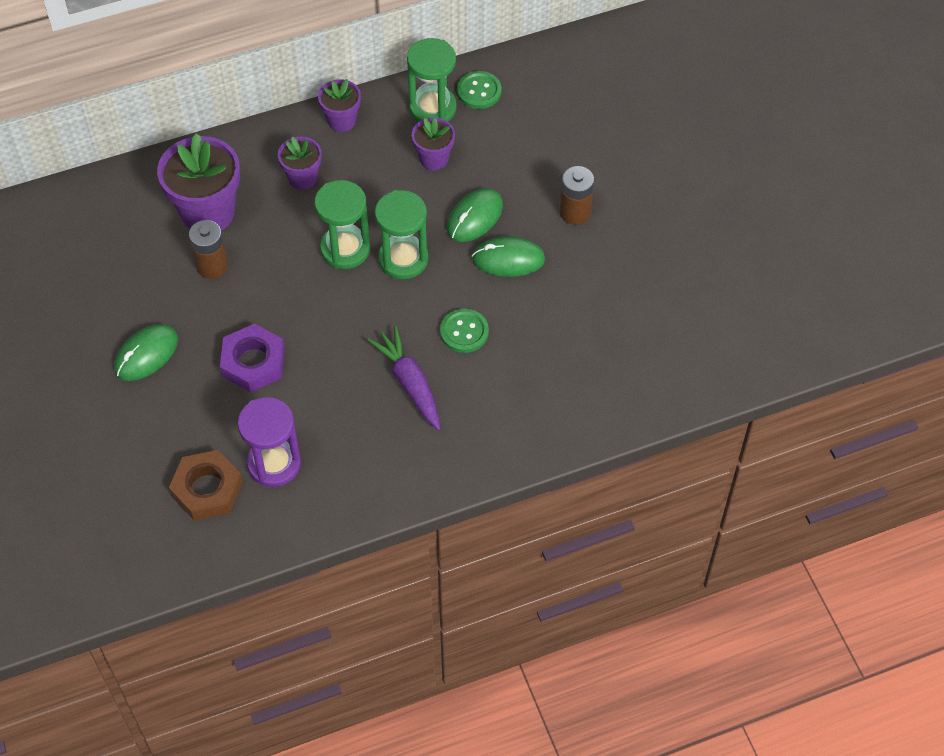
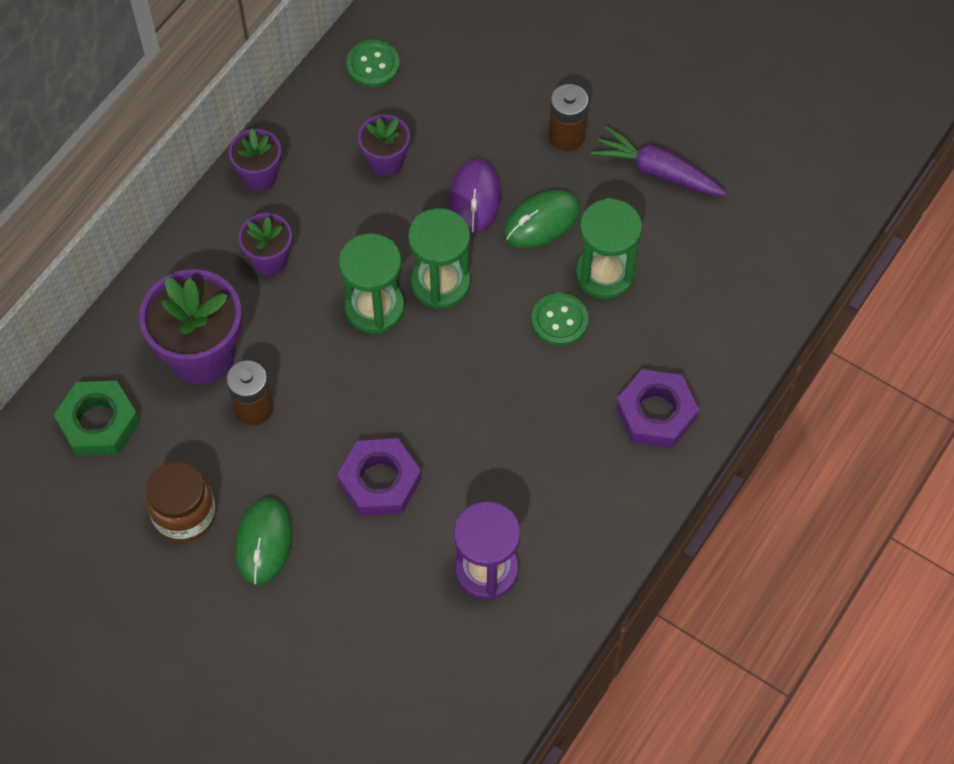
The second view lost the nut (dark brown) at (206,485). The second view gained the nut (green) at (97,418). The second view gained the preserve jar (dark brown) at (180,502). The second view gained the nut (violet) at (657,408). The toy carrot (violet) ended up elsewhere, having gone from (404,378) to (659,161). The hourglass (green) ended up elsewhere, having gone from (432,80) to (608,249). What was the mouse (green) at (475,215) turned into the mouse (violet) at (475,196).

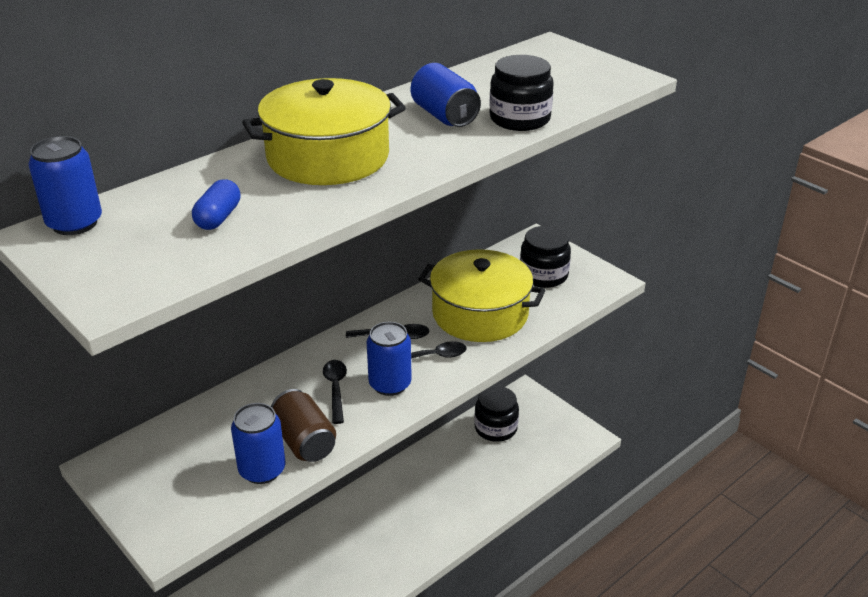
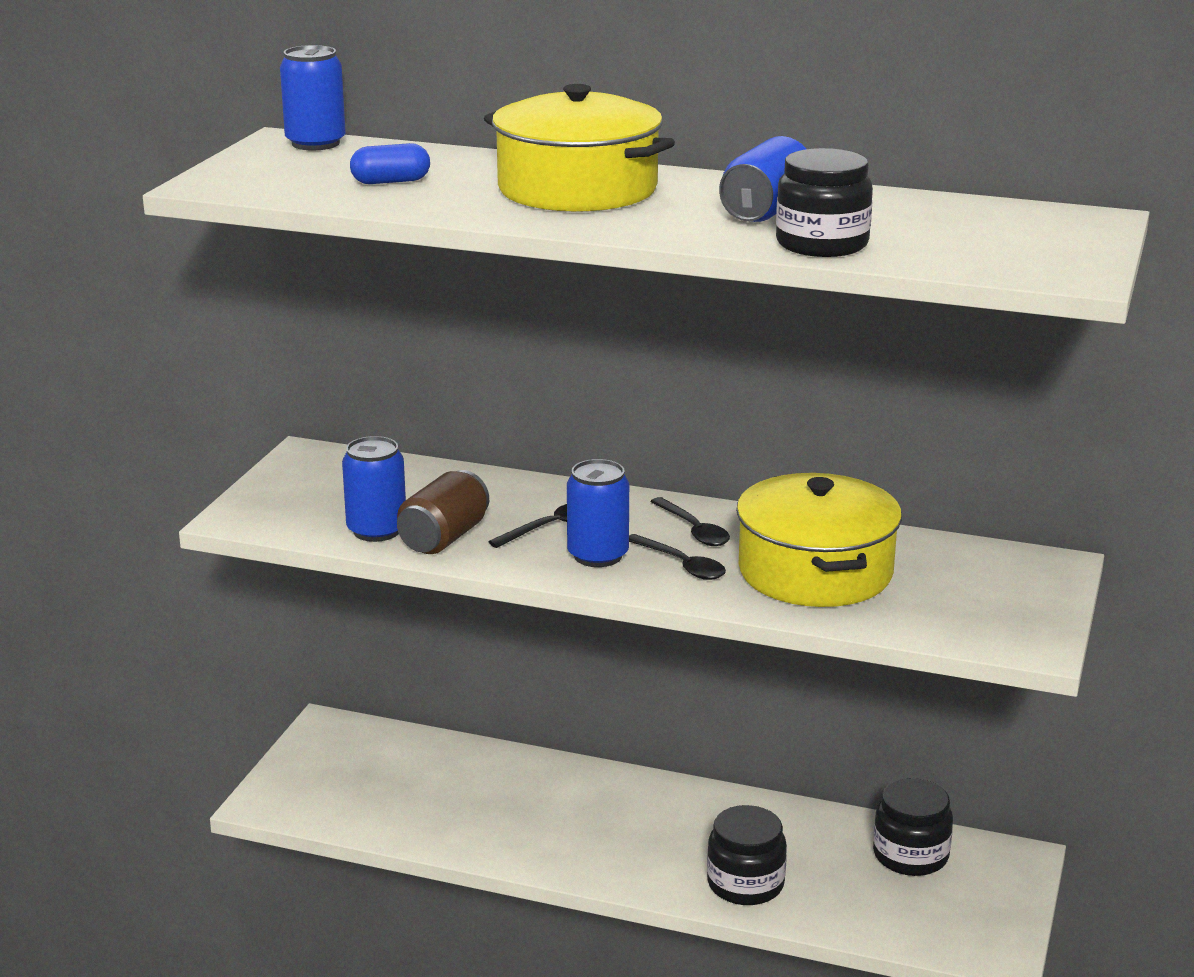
The preserve jar (black) ended up elsewhere, having gone from (545,257) to (747,855).

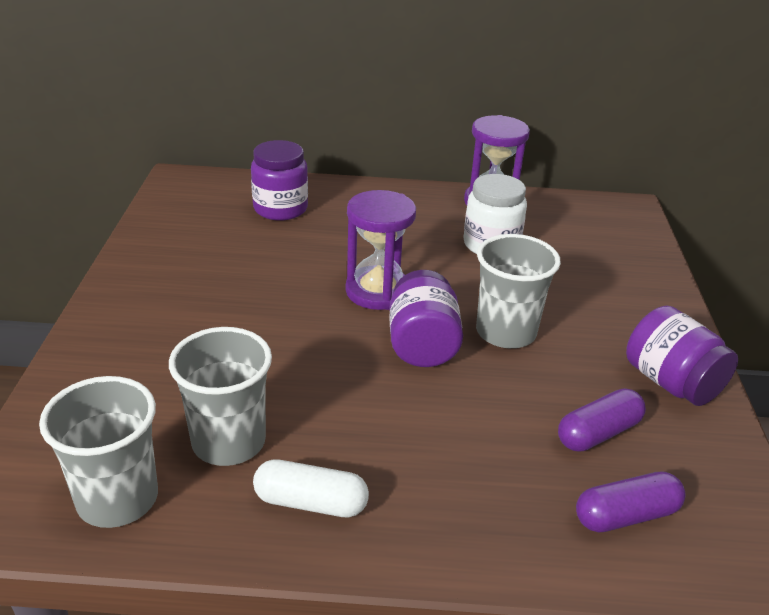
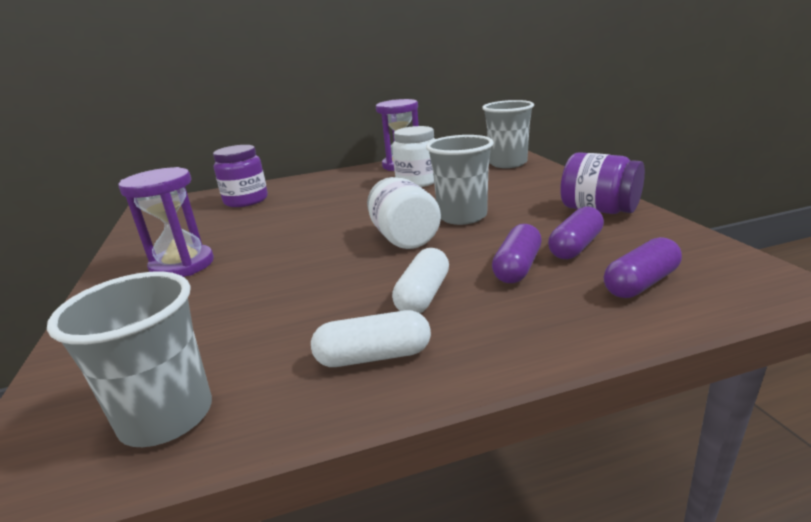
The second view gained the pill shape (snow-white) at (420,280). The second view gained the pill shape (violet) at (517,253). The tumbler (gray) ended up elsewhere, having gone from (220,396) to (508,134). The hourglass (violet) ended up elsewhere, having gone from (381,250) to (166,222). What was the preserve jar (violet) at (426,318) turned into the preserve jar (snow-white) at (404,213).

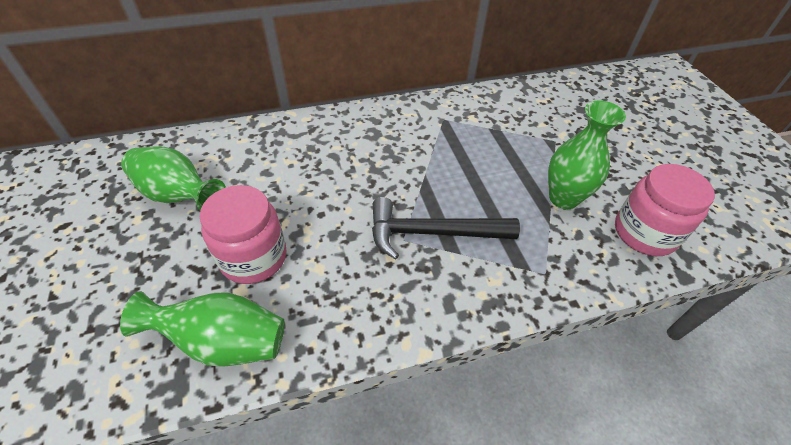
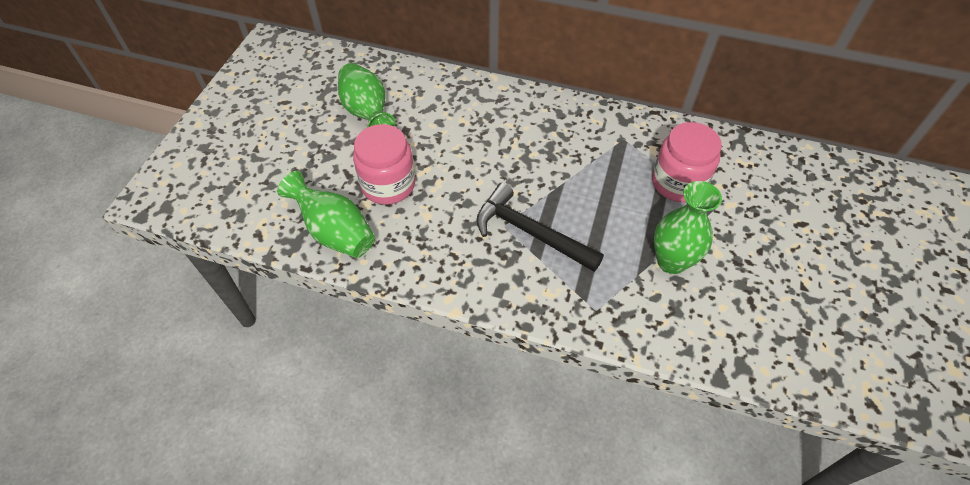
The preserve jar (rose-pink) ended up elsewhere, having gone from (665,210) to (687,162).

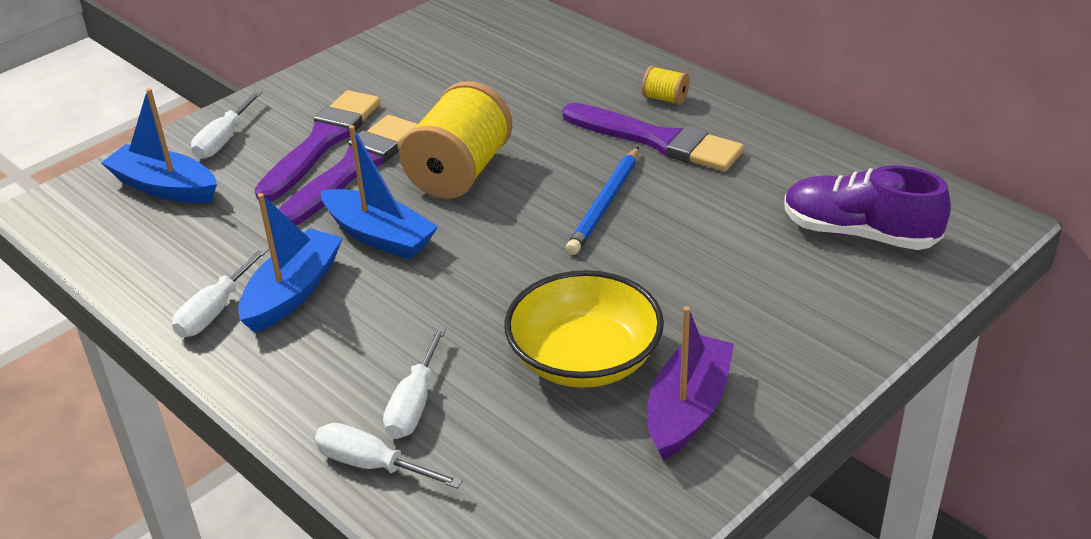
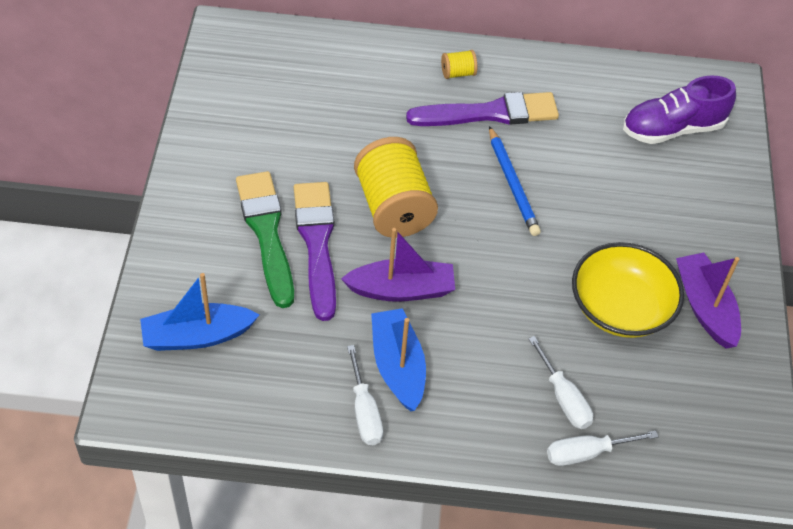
The second view lost the screwdriver (snow-white) at (227,124). What was the paintbrush (violet) at (318,146) turned into the paintbrush (green) at (265,239). What was the toy boat (blue) at (379,192) turned into the toy boat (violet) at (398,265).

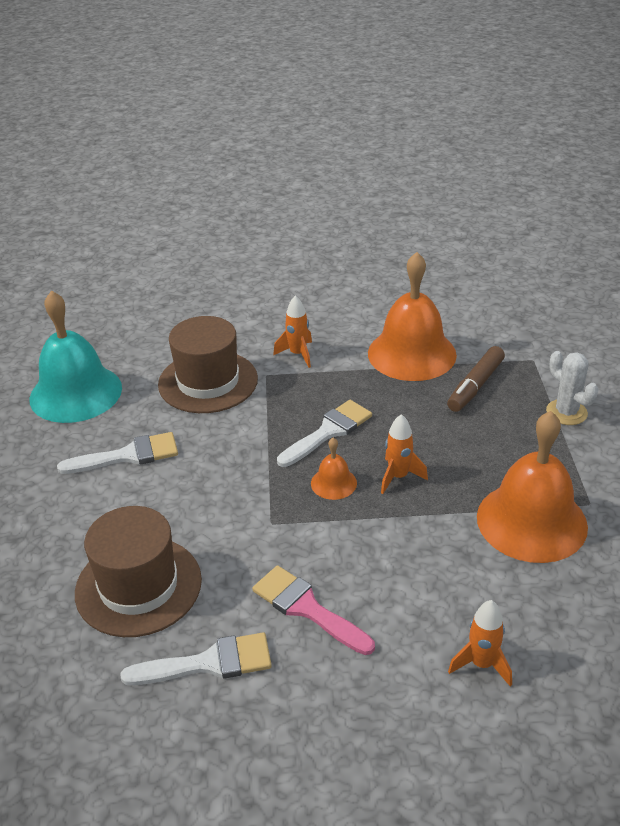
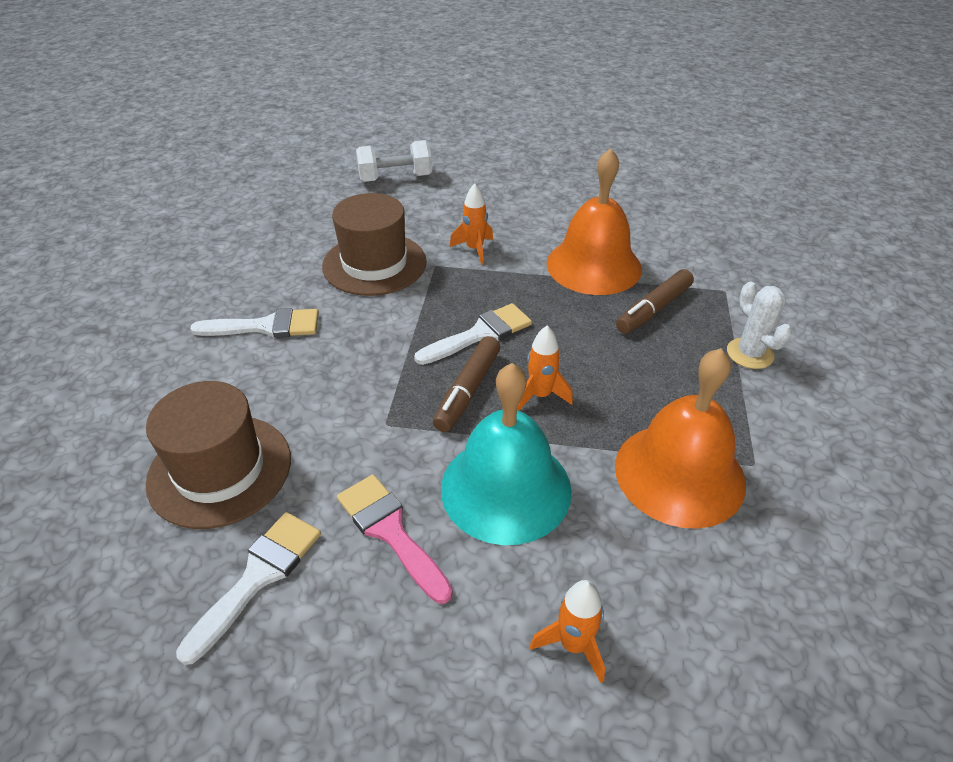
The second view gained the free weight (snow-white) at (394,161). The hand bell (turquoise) ended up elsewhere, having gone from (76,357) to (506,454). Where the hand bell (orange-coloured) stood at (334,469), the marker pen (dark brown) came to stand at (466,384). The paintbrush (snow-white) at (196,659) ended up facing another way, 60 degrees counterclockwise from before.

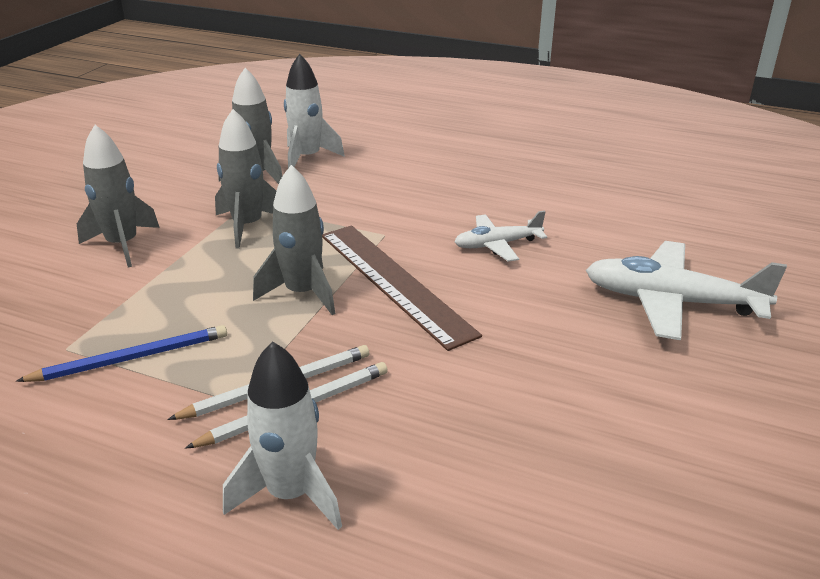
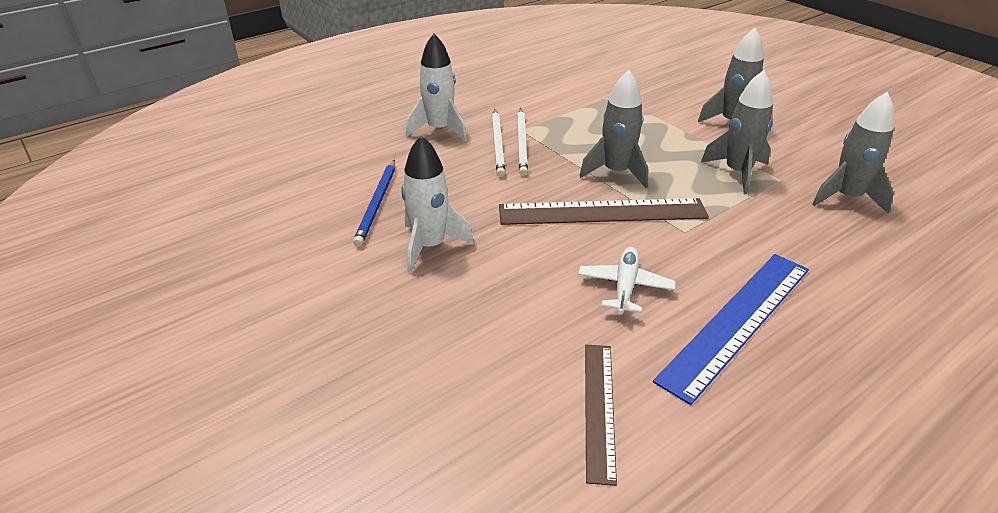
The second view lost the toy plane (snow-white) at (686,290). The second view gained the ruler (dark brown) at (601,415). The second view gained the ruler (blue) at (731,329). The lead pencil (blue) ended up elsewhere, having gone from (121,353) to (374,203). The rocket (snow-white) ended up elsewhere, having gone from (314,111) to (437,204).

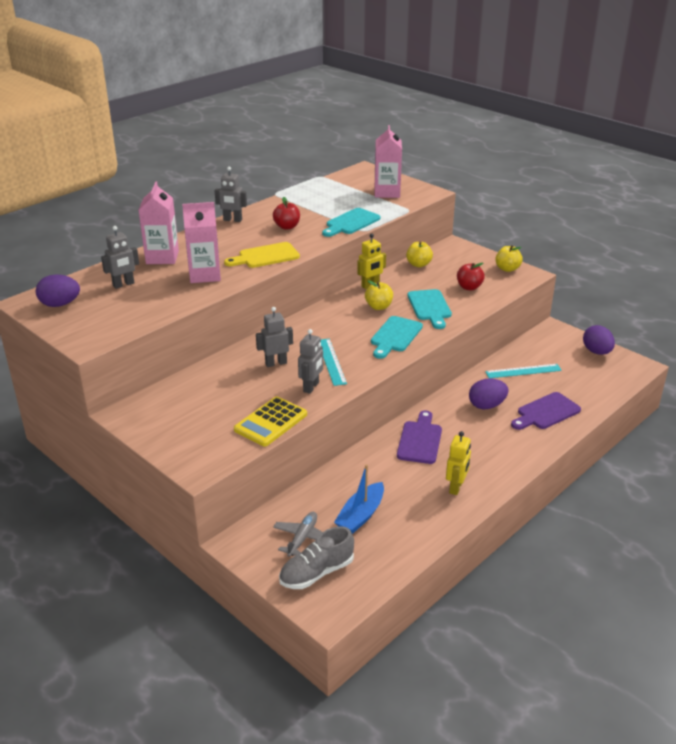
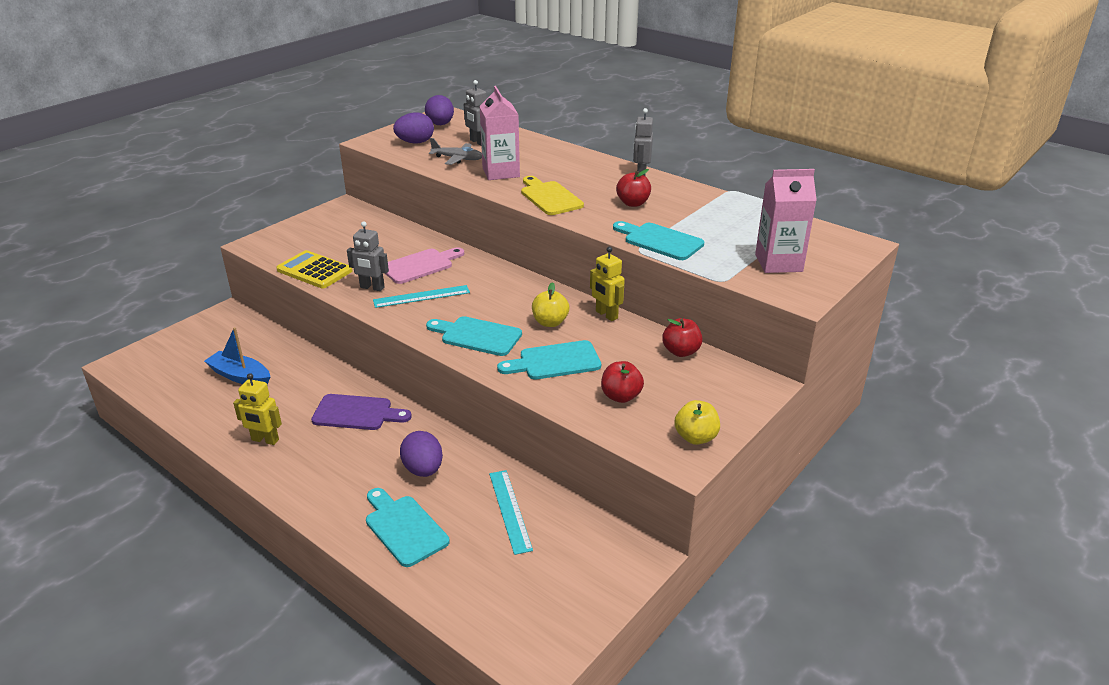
The second view lost the carton (rose-pink) at (159,222). The second view lost the shoe (gray) at (316,557). The toy plane (gray) ended up elsewhere, having gone from (297,534) to (455,151). The egg (violet) ended up elsewhere, having gone from (599,340) to (413,128). Where the robot (gray) stood at (274,337), the chopping board (rose-pink) came to stand at (425,265). What was the toy apple (yellow) at (419,254) turned into the toy apple (scarlet) at (682,337). What was the chopping board (violet) at (546,411) turned into the chopping board (turquoise) at (408,527).

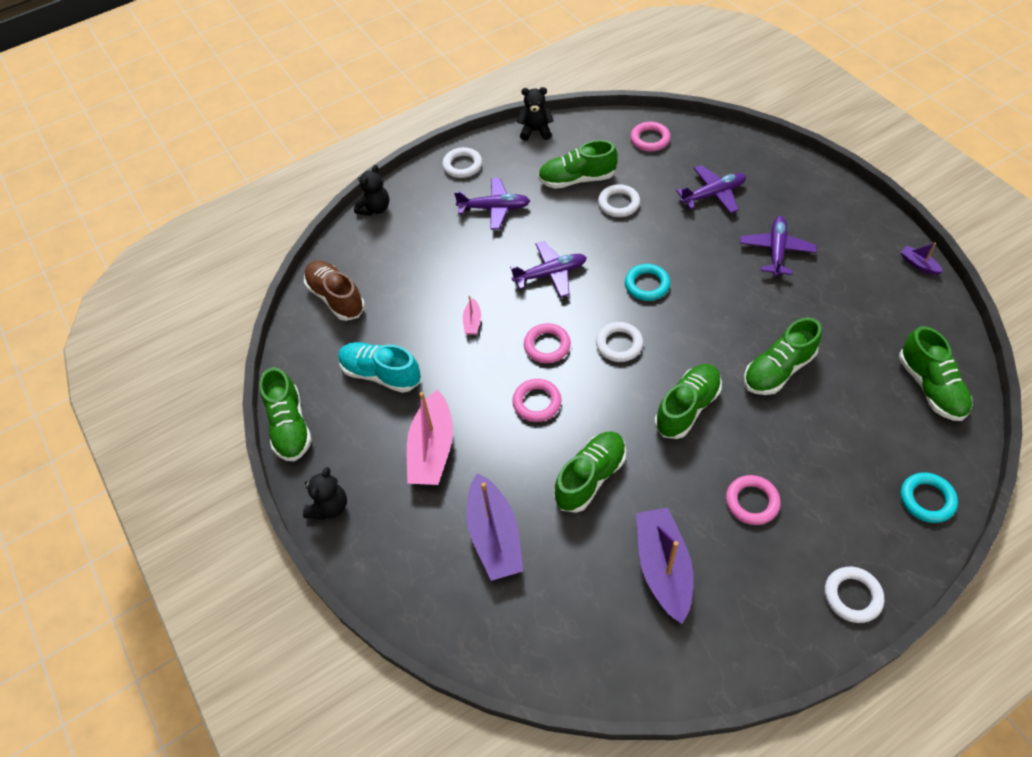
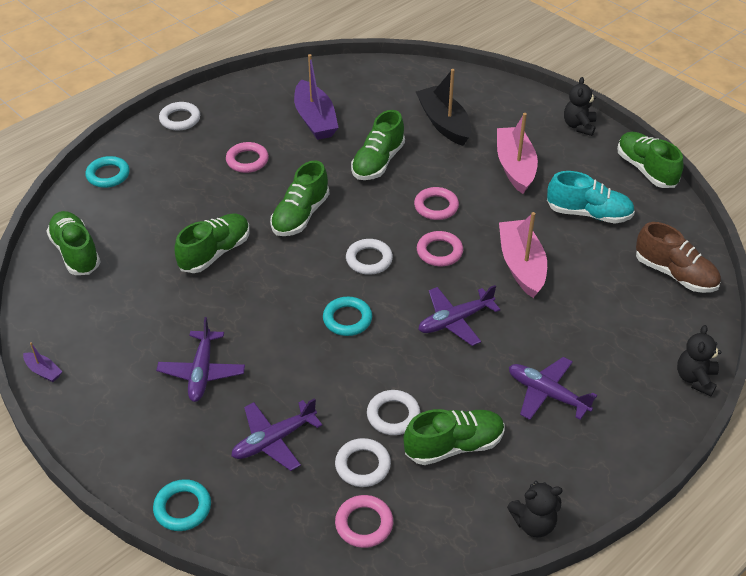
The second view gained the ring (turquoise) at (182,505). The ring (snow-white) ended up elsewhere, having gone from (462,162) to (363,462). What was the toy boat (violet) at (495,527) turned into the toy boat (black) at (443,107). The toy plane (violet) at (492,204) ended up facing another way, 45 degrees clockwise from before. The size of the toy boat (rose-pink) at (472,315) changed by a factor of 2.21.

